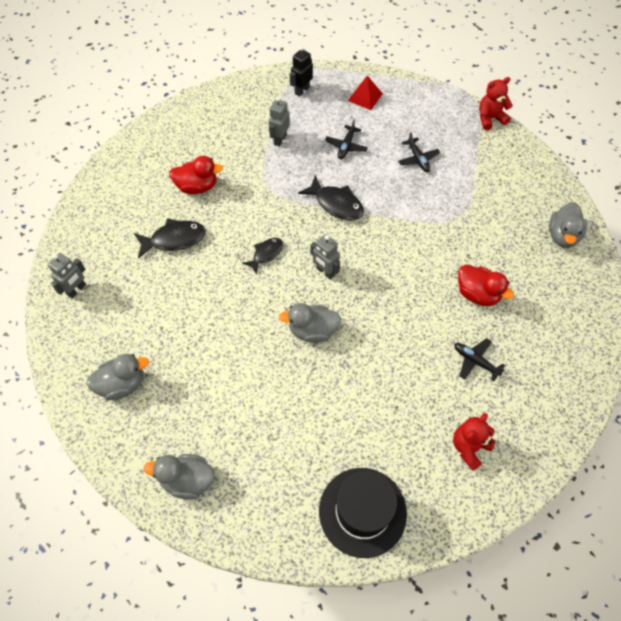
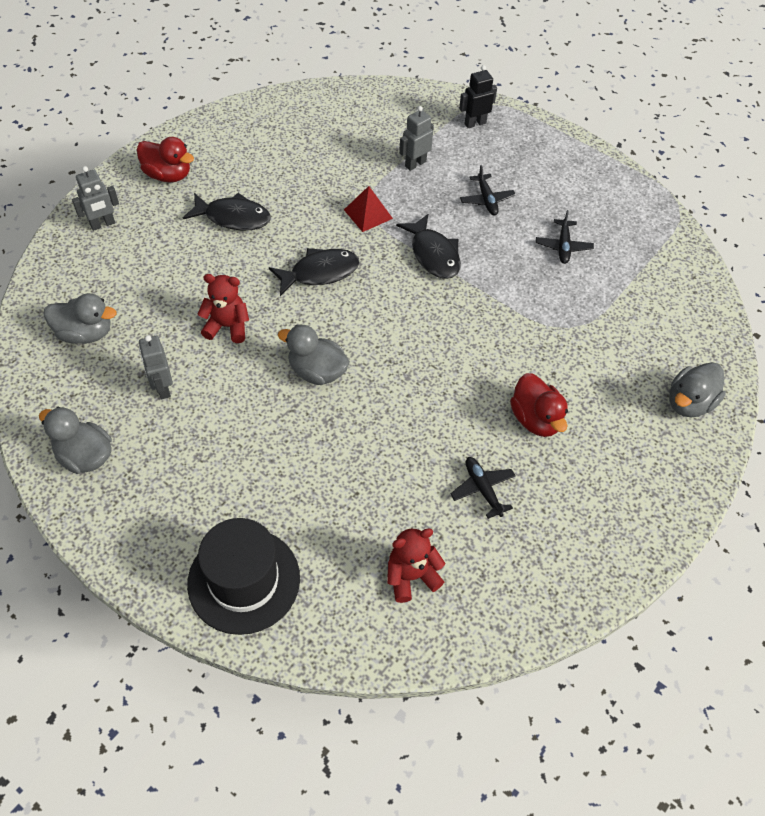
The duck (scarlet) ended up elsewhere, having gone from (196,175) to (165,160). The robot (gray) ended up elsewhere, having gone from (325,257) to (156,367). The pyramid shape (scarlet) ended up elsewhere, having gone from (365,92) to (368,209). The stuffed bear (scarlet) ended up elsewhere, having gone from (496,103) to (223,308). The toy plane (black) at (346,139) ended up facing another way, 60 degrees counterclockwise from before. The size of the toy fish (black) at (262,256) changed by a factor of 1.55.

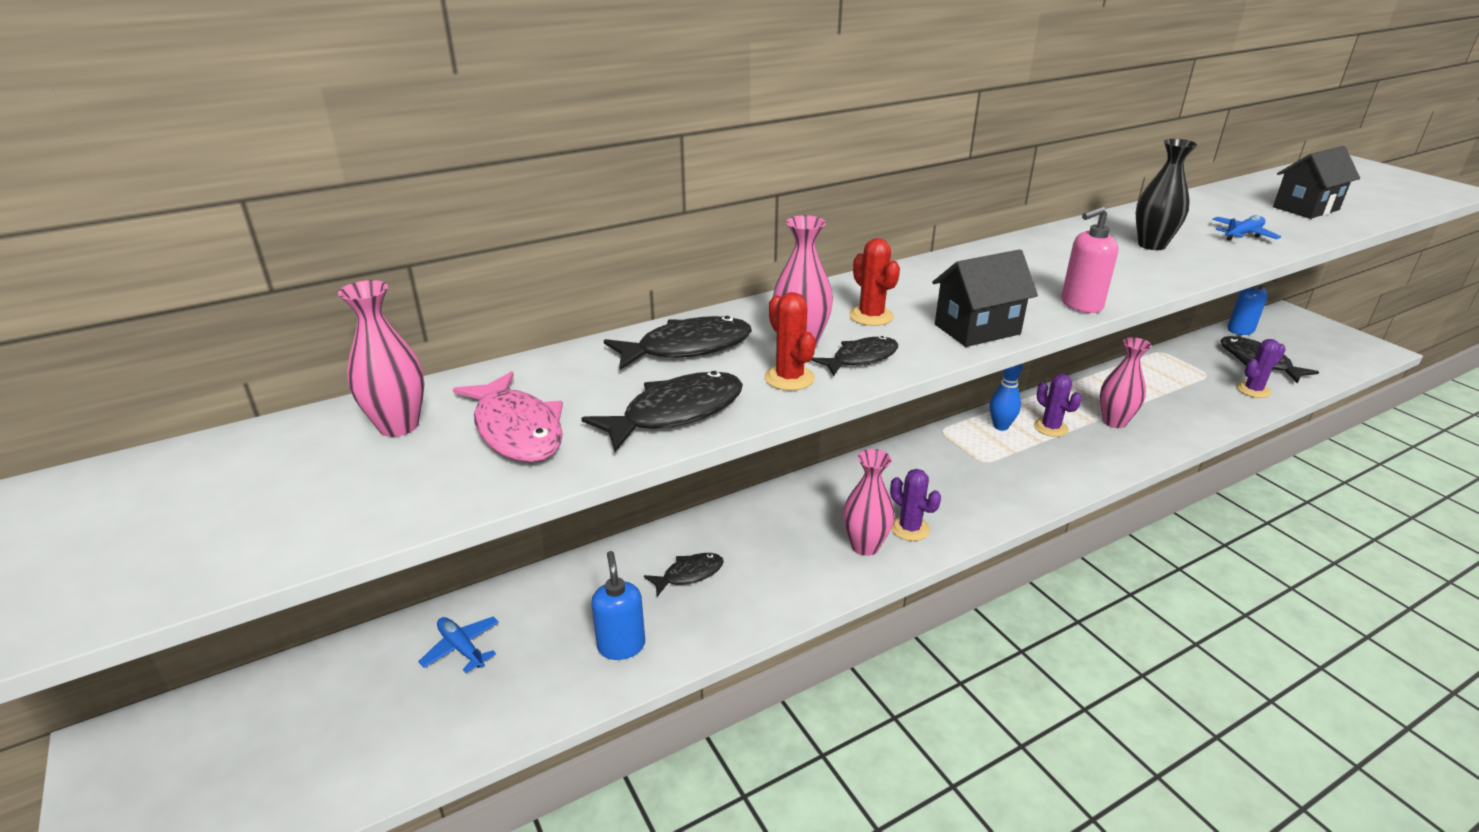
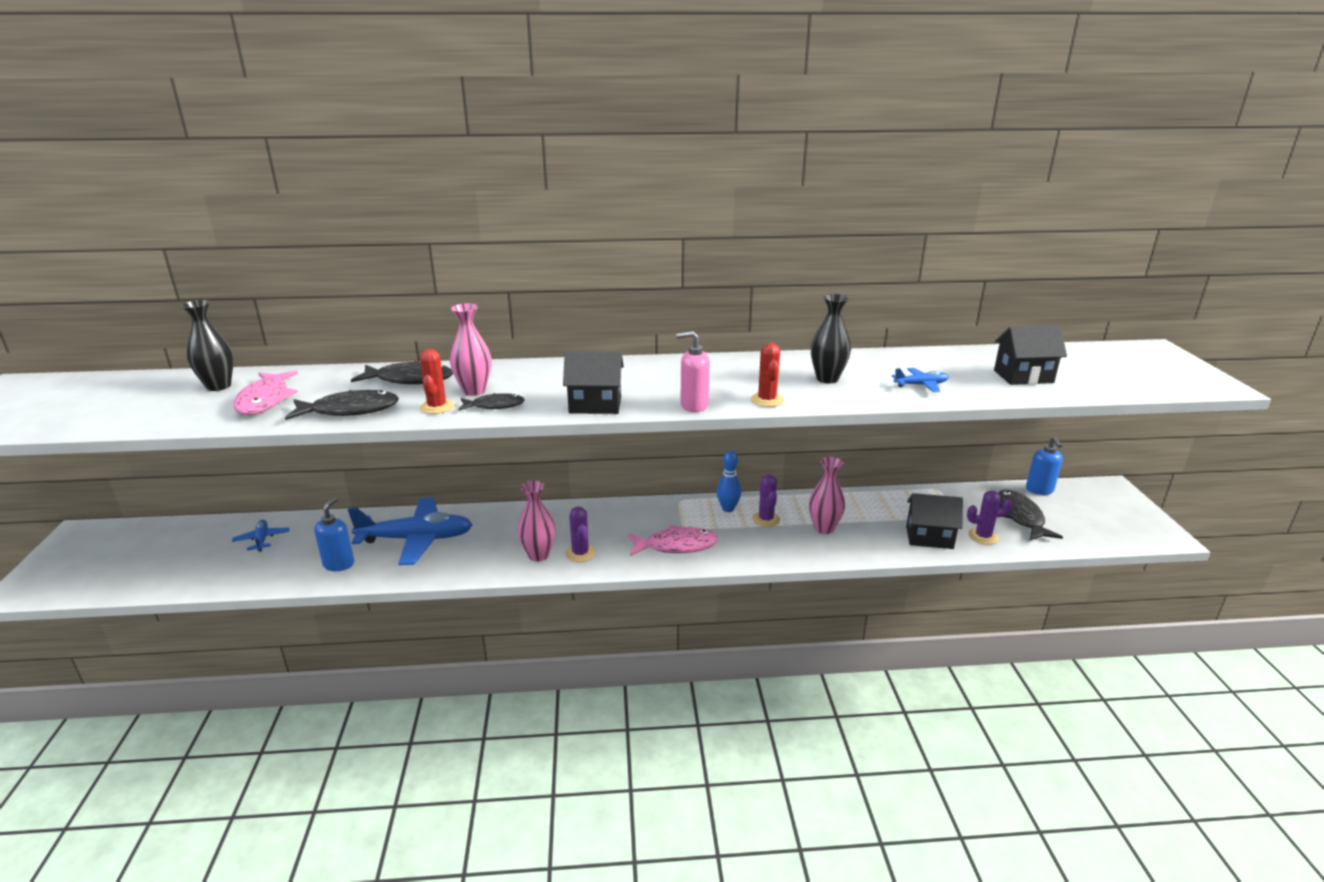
The second view gained the toy fish (rose-pink) at (672,540). The second view gained the toy house (black) at (934,521). The saguaro cactus (scarlet) ended up elsewhere, having gone from (874,282) to (767,375). Where the toy fish (black) stood at (684,575), the toy plane (blue) came to stand at (410,531). What was the flower vase (rose-pink) at (381,358) turned into the flower vase (black) at (207,345).

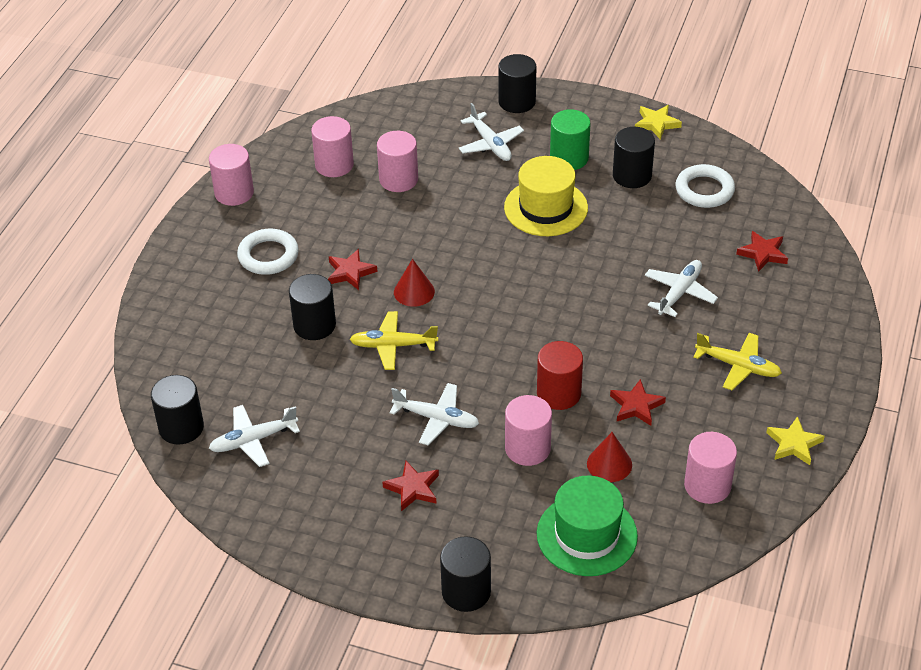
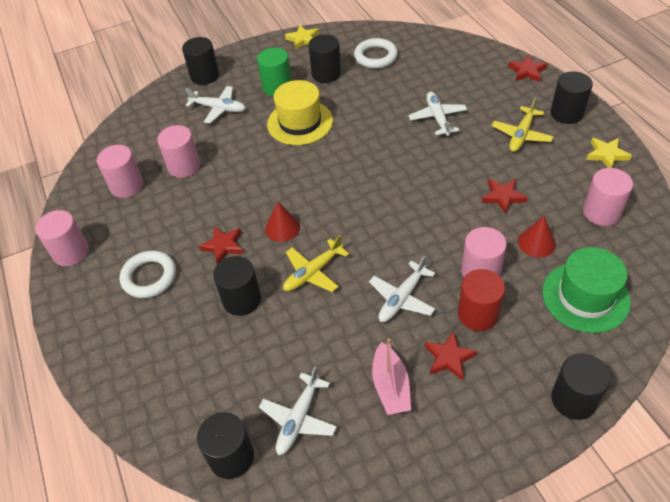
The second view gained the toy boat (rose-pink) at (391,376). The second view gained the solid cylinder (black) at (571,97). The solid cylinder (scarlet) ended up elsewhere, having gone from (560,375) to (481,300). The star (scarlet) ended up elsewhere, having gone from (762,251) to (528,68). The toy plane (snow-white) at (434,414) ended up facing another way, 150 degrees clockwise from before. The toy plane (yellow) at (737,361) ended up facing another way, 135 degrees clockwise from before.

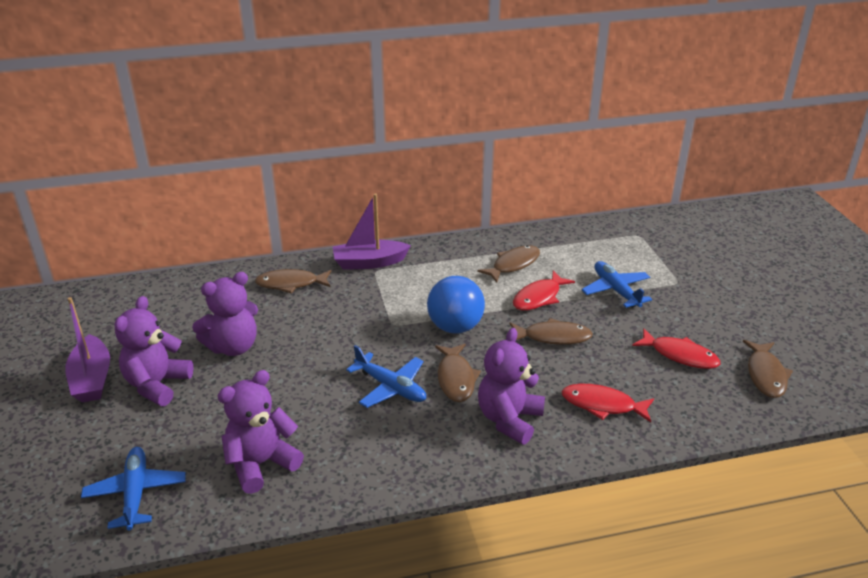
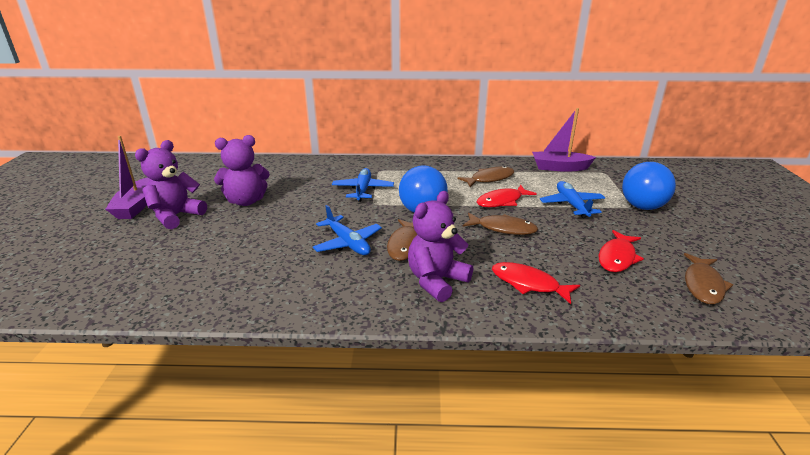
The second view lost the stuffed bear (violet) at (261,432). The second view lost the toy fish (dark brown) at (293,281). The second view gained the ball (blue) at (649,186). The toy plane (blue) ended up elsewhere, having gone from (133,488) to (363,185). The toy boat (violet) ended up elsewhere, having gone from (372,232) to (564,140). The toy fish (scarlet) at (676,348) ended up facing another way, 75 degrees clockwise from before.

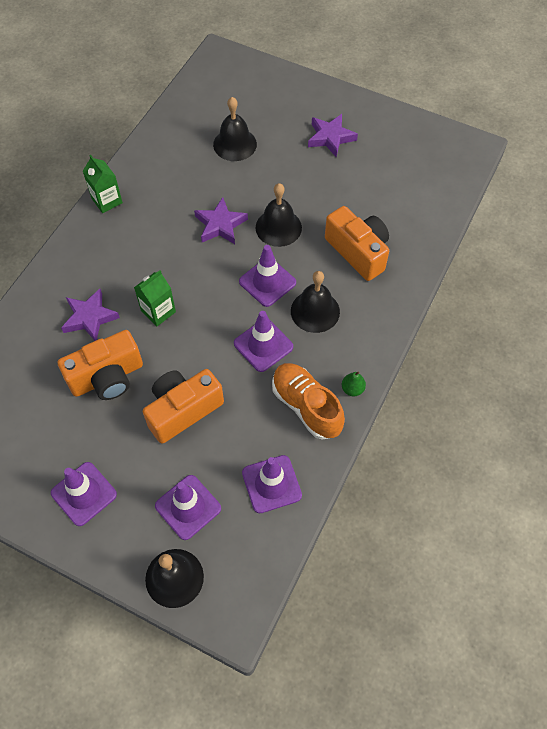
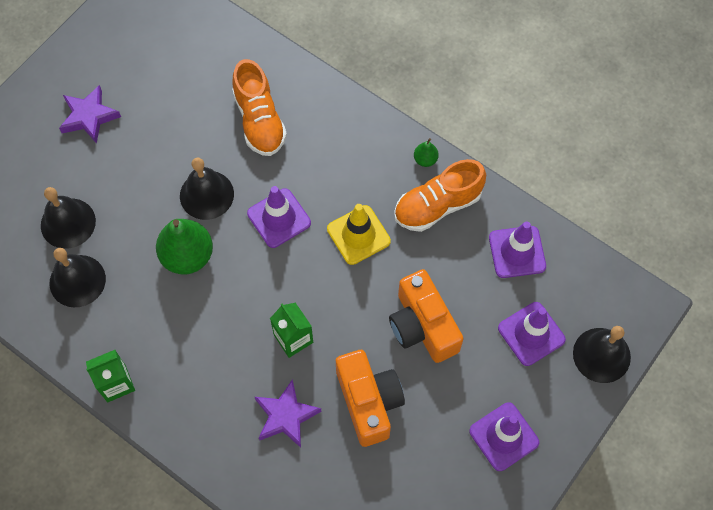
The hand bell (black) ended up elsewhere, having gone from (315,302) to (78,277). Where the star (violet) stood at (221,220), the pear (green) came to stand at (184,246). Where the compact camera (orange-coloured) stood at (357,243), the shoe (orange-coloured) came to stand at (259,107). What was the traffic cone (violet) at (263,341) turned into the traffic cone (yellow) at (359,234).

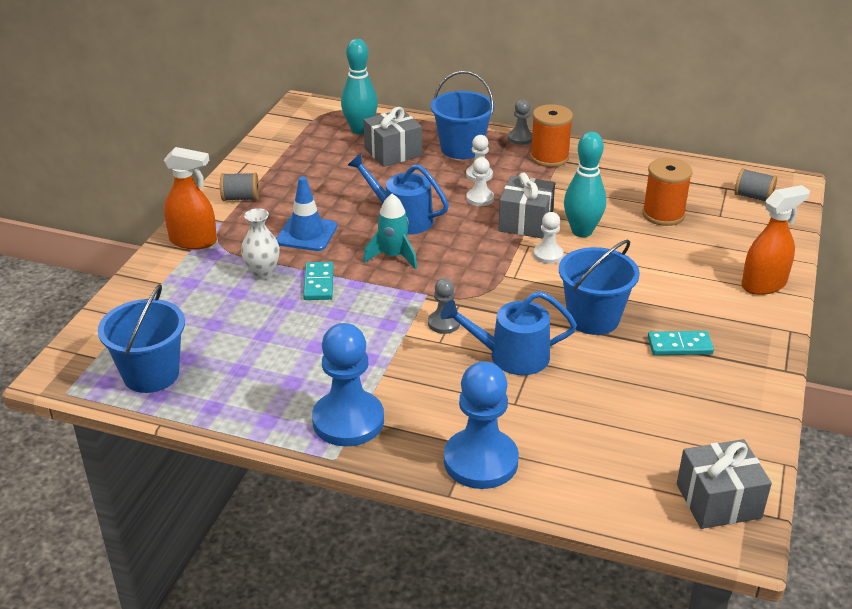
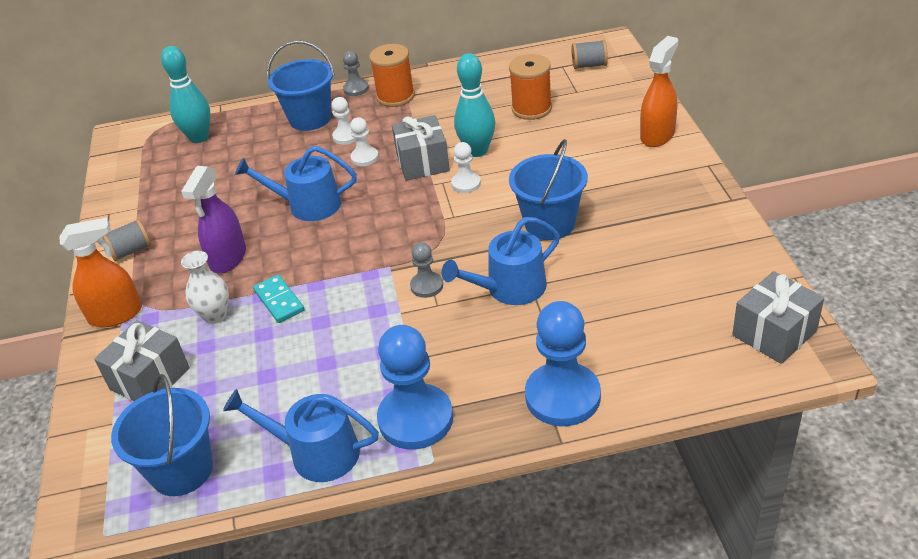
The second view lost the rocket (turquoise) at (390,232). The second view lost the domino (turquoise) at (681,343). The second view gained the watering can (blue) at (301,435). The gift (gray) ended up elsewhere, having gone from (393,137) to (142,360). Where the traffic cone (blue) stood at (306,213), the spray bottle (violet) came to stand at (213,220).

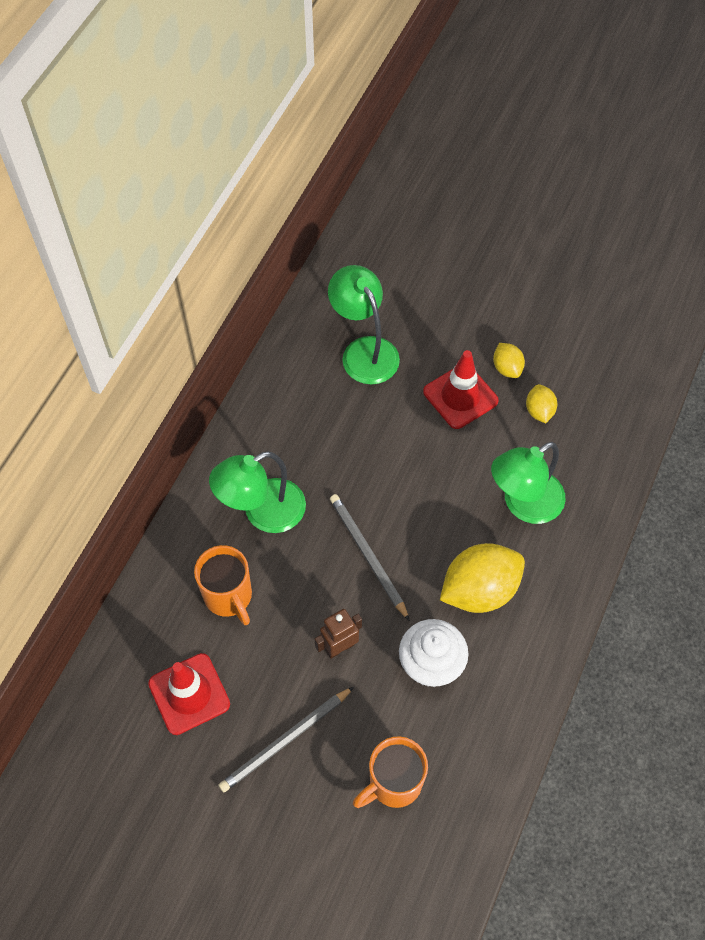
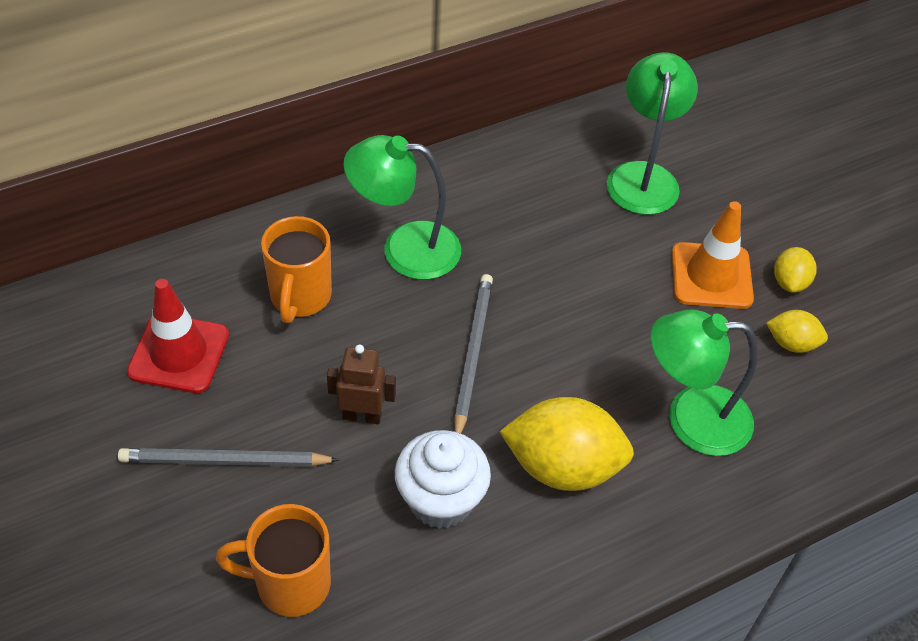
What was the traffic cone (scarlet) at (461,389) turned into the traffic cone (orange-coloured) at (713,255). The toy lemon (yellow) at (541,403) ended up facing another way, 75 degrees clockwise from before.

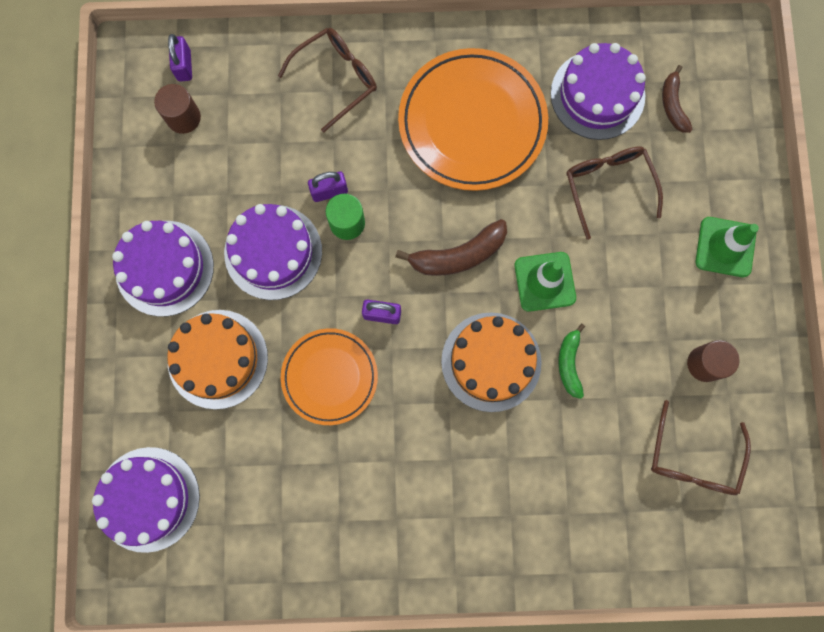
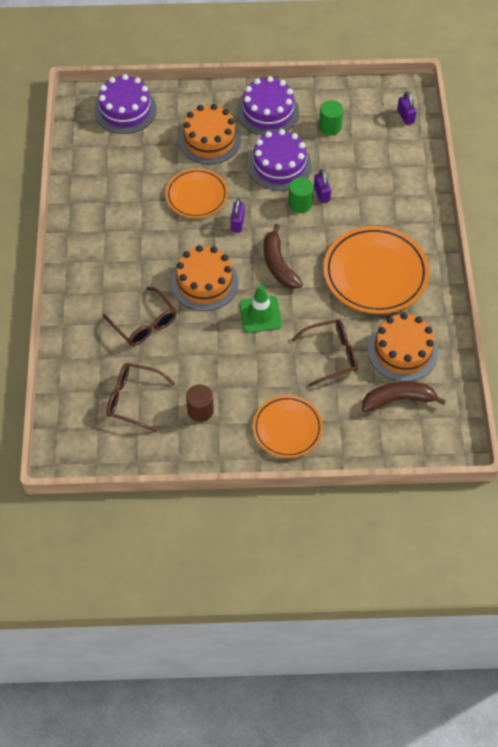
The second view lost the solid cylinder (dark brown) at (177,109). The second view lost the banana fruit (green) at (572,361). The second view gained the solid cylinder (green) at (331,117). The spectacles (dark brown) ended up elsewhere, having gone from (327,80) to (140,316). Where the traffic cone (green) stood at (727,247), the flat dish (orange-coloured) came to stand at (288,426). What was the cake (violet) at (598,91) turned into the cake (orange-coloured) at (403,347). The small lock (violet) at (180,58) ended up facing another way, 75 degrees clockwise from before. The size of the banana fruit (dark brown) at (677,99) changed by a factor of 1.57.

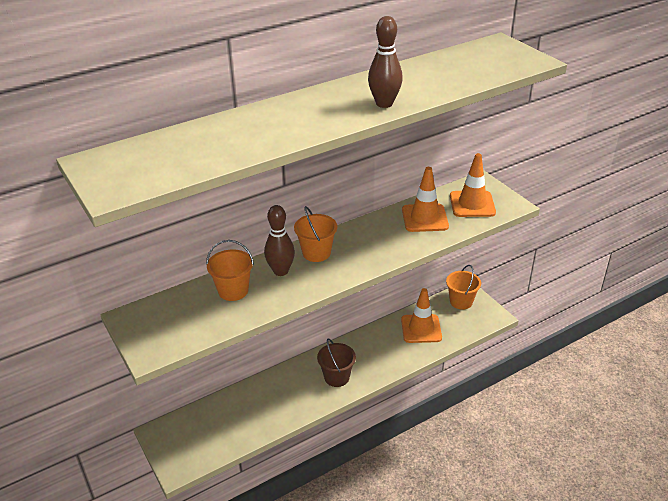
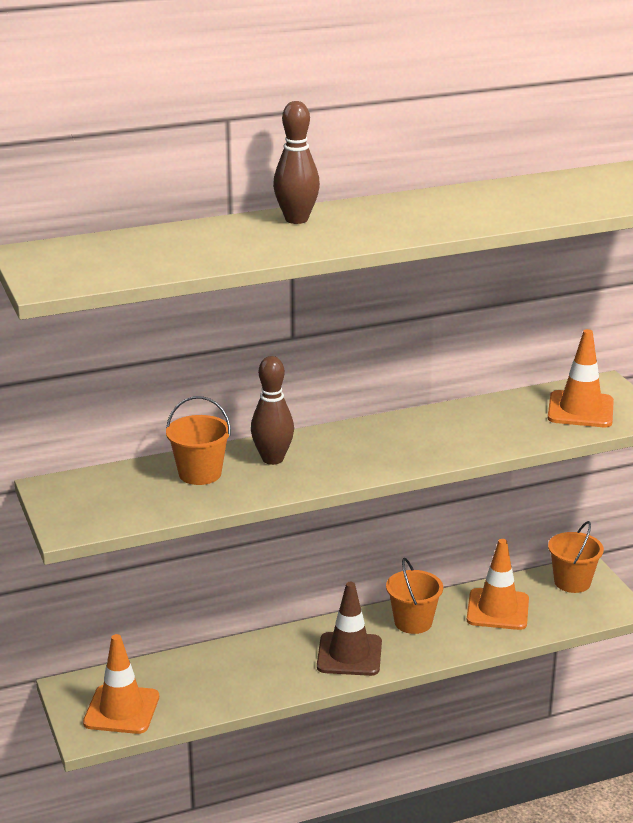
The pail (orange-coloured) ended up elsewhere, having gone from (316,234) to (414,596). The skittle (dark brown) ended up elsewhere, having gone from (385,62) to (296,162). The traffic cone (orange-coloured) ended up elsewhere, having gone from (425,199) to (121,684). Where the pail (dark brown) stood at (336,362), the traffic cone (dark brown) came to stand at (349,629).

